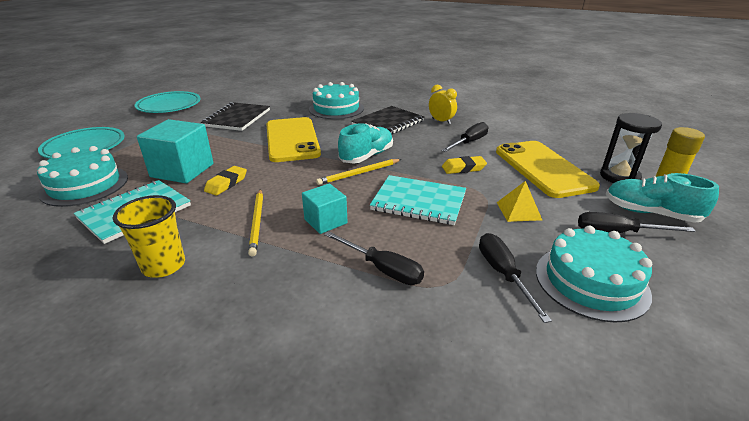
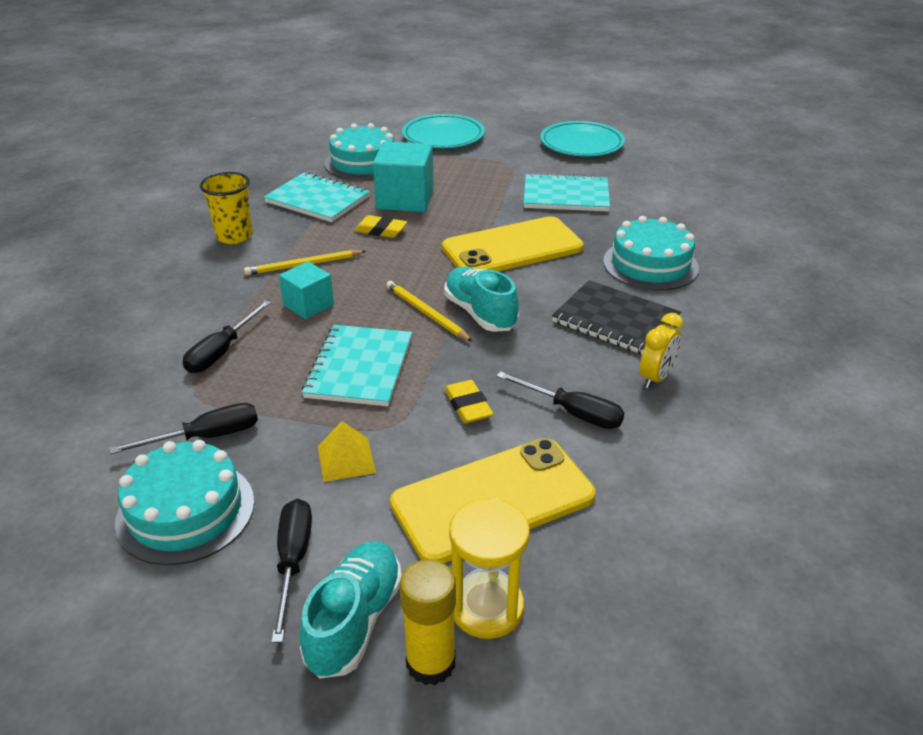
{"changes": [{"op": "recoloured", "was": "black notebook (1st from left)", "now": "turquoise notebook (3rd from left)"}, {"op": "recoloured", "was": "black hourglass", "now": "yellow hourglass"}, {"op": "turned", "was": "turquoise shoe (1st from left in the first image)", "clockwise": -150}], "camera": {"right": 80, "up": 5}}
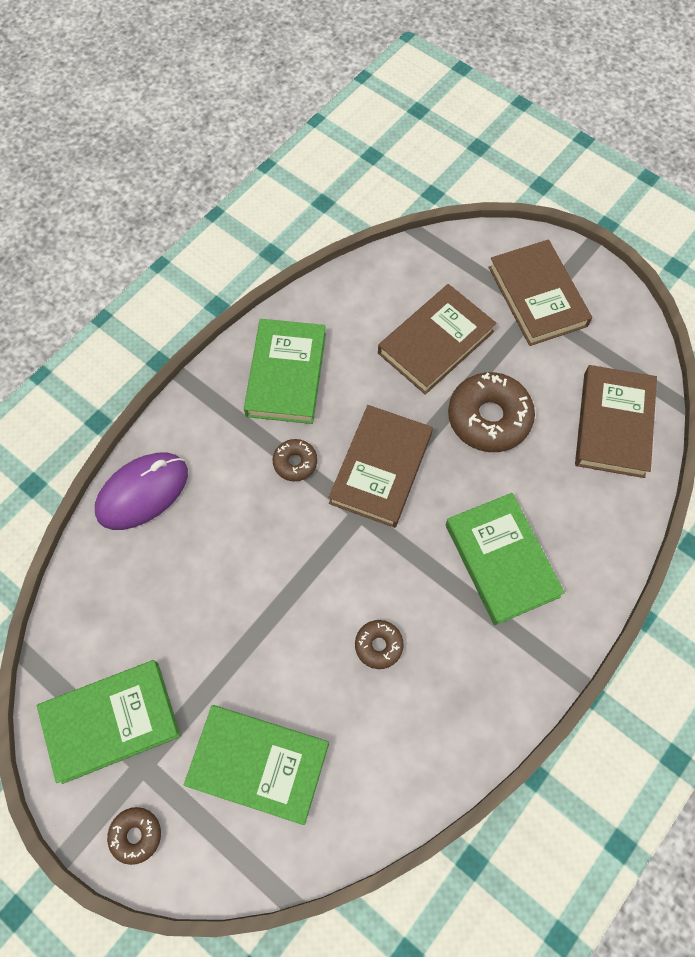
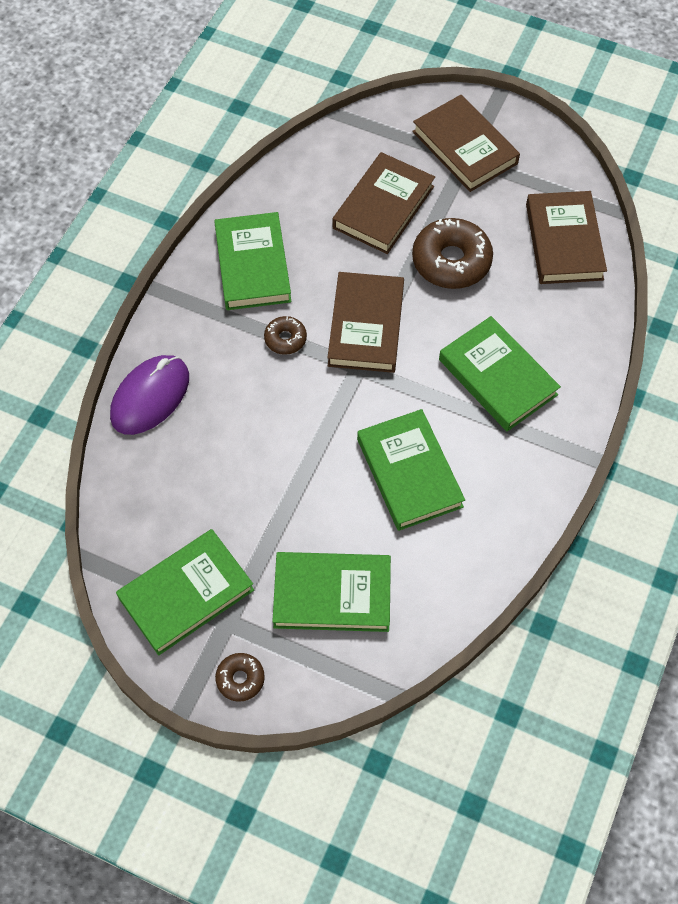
{"changes": [{"op": "replaced", "was": "brown donut (3rd from left)", "now": "green book (4th from left)"}], "camera": {"right": -15, "up": -5}}
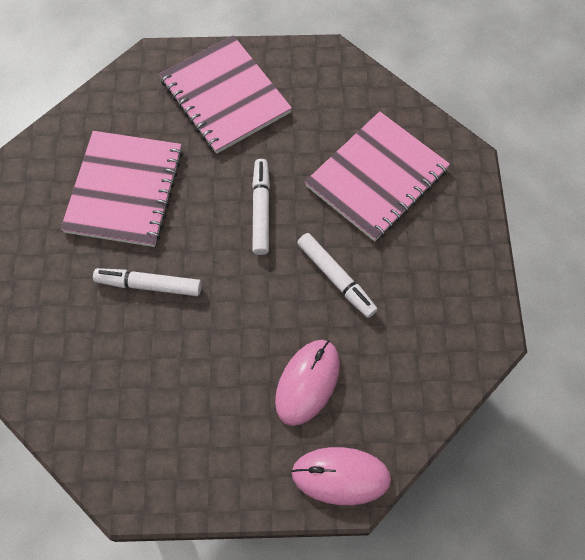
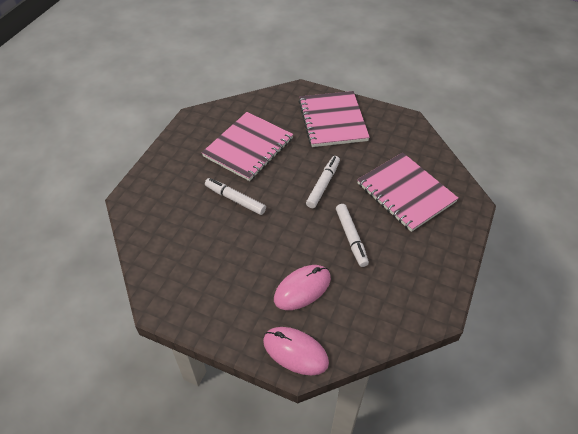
{"changes": [{"op": "turned", "was": "pink notebook (3rd from left)", "clockwise": 75}], "camera": {"right": 25, "up": -15}}
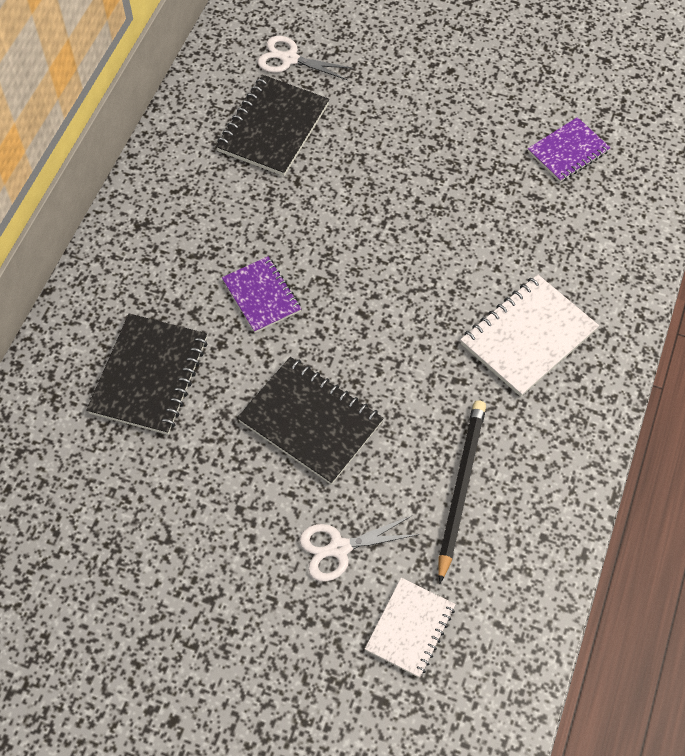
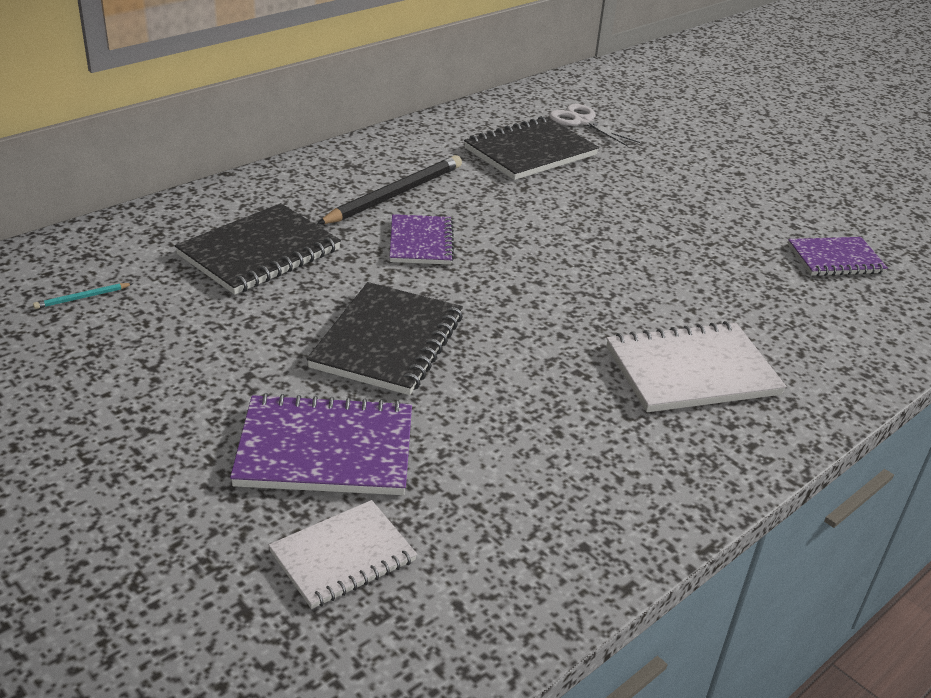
{"changes": [{"op": "added", "now": "turquoise pencil"}, {"op": "moved", "was": "black pencil"}, {"op": "replaced", "was": "white scissors (2nd from left)", "now": "purple notebook (1st from left)"}, {"op": "turned", "was": "black notebook (3rd from left in the first image)", "clockwise": 45}], "camera": {"right": 25, "up": -25}}
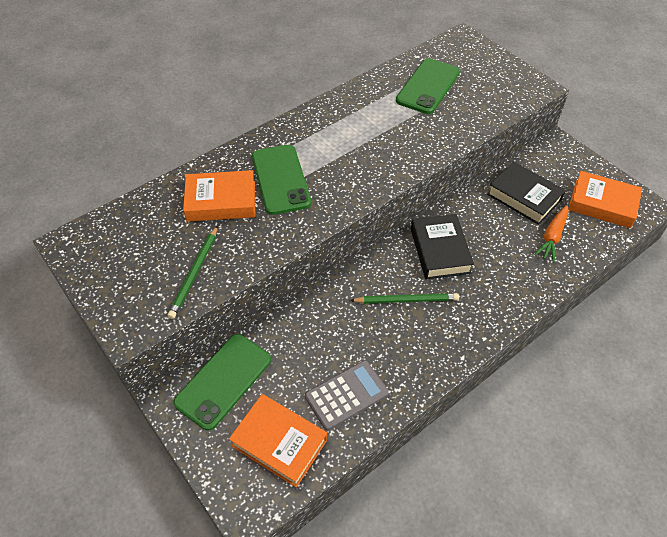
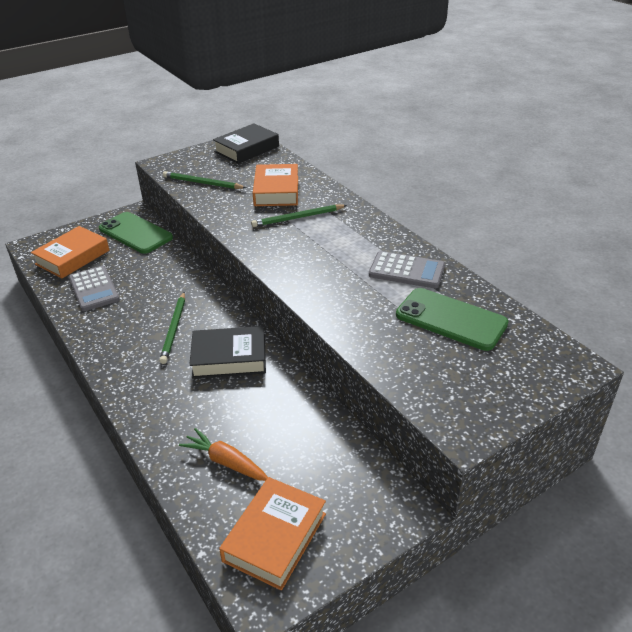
{"changes": [{"op": "added", "now": "grey calculator (2nd from left)"}, {"op": "moved", "was": "black book (2nd from left)"}, {"op": "replaced", "was": "green phone (2nd from left)", "now": "green pencil (3rd from left)"}], "camera": {"right": 95, "up": -15}}
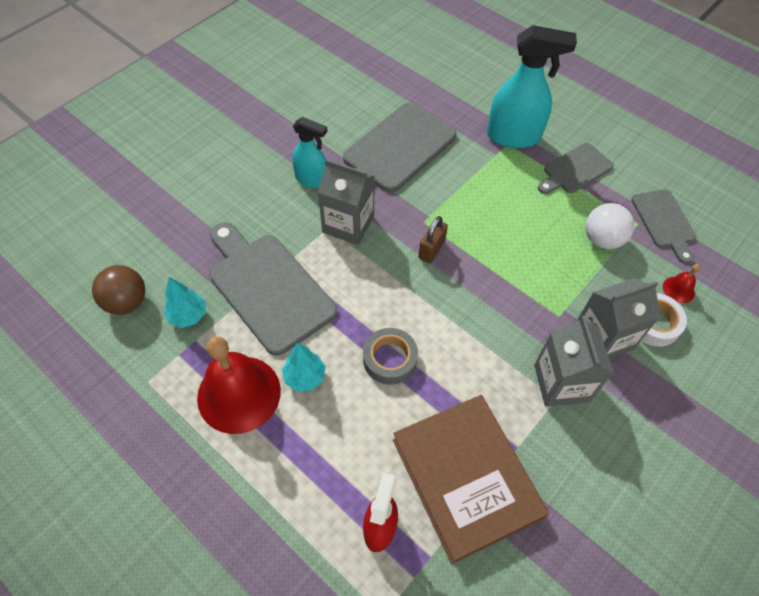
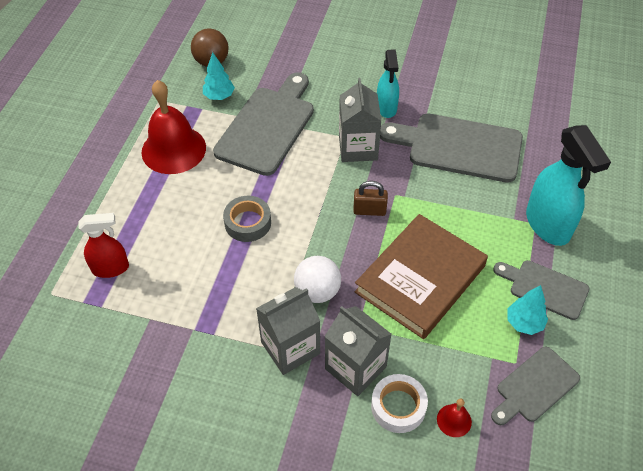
{"changes": [{"op": "moved", "was": "turquoise tree (2nd from left)"}, {"op": "moved", "was": "brown book"}, {"op": "moved", "was": "white ball"}], "camera": {"right": 65, "up": -5}}
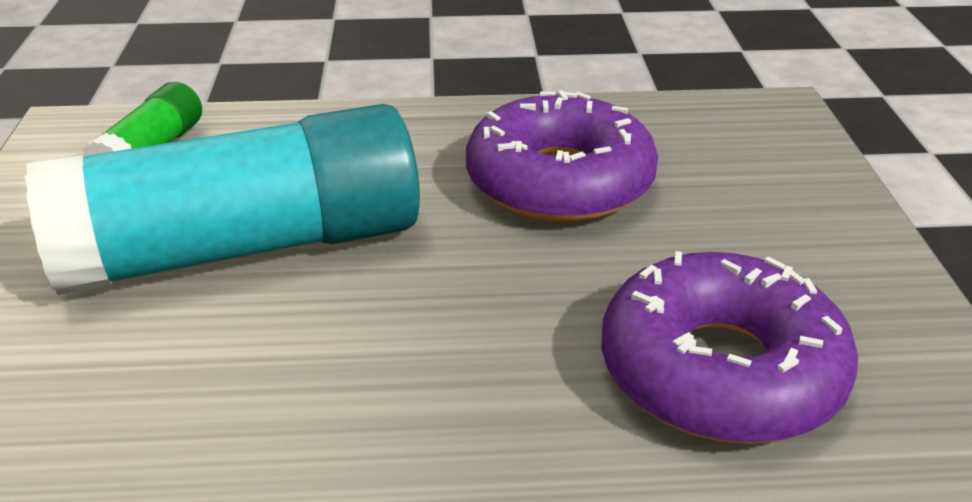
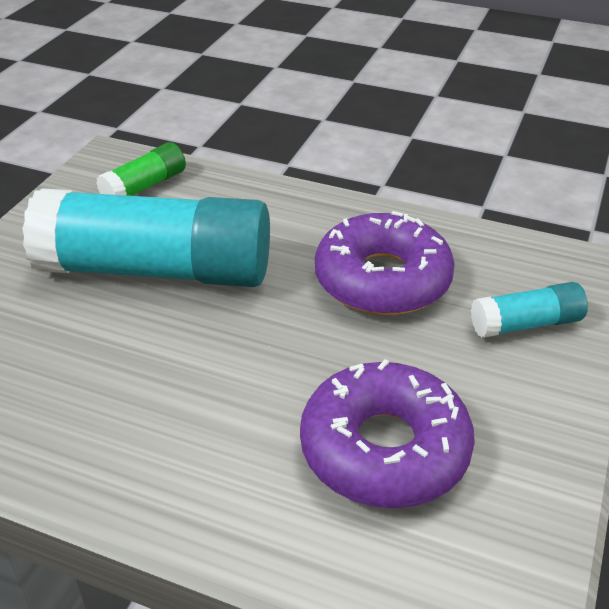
{"changes": [{"op": "added", "now": "turquoise glue stick (2nd from left)"}], "camera": {"right": 25, "up": 5}}
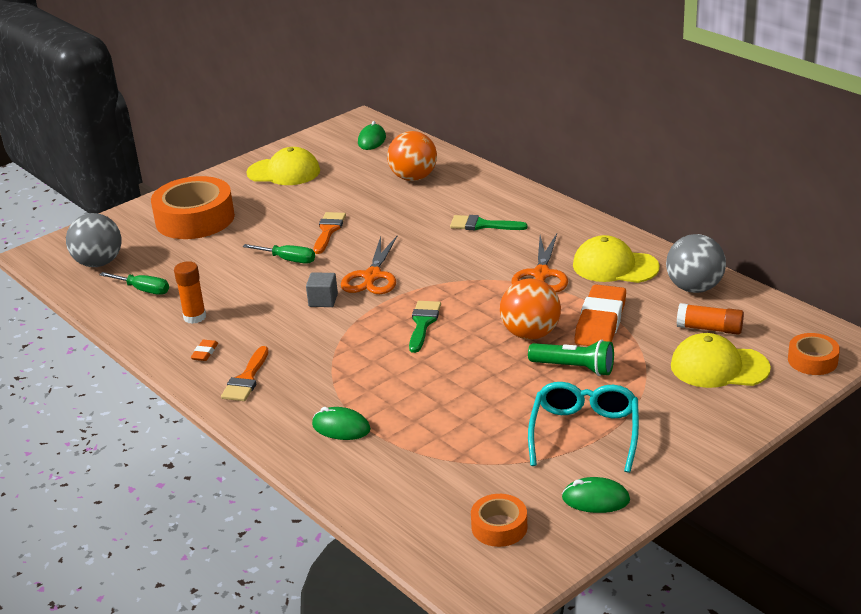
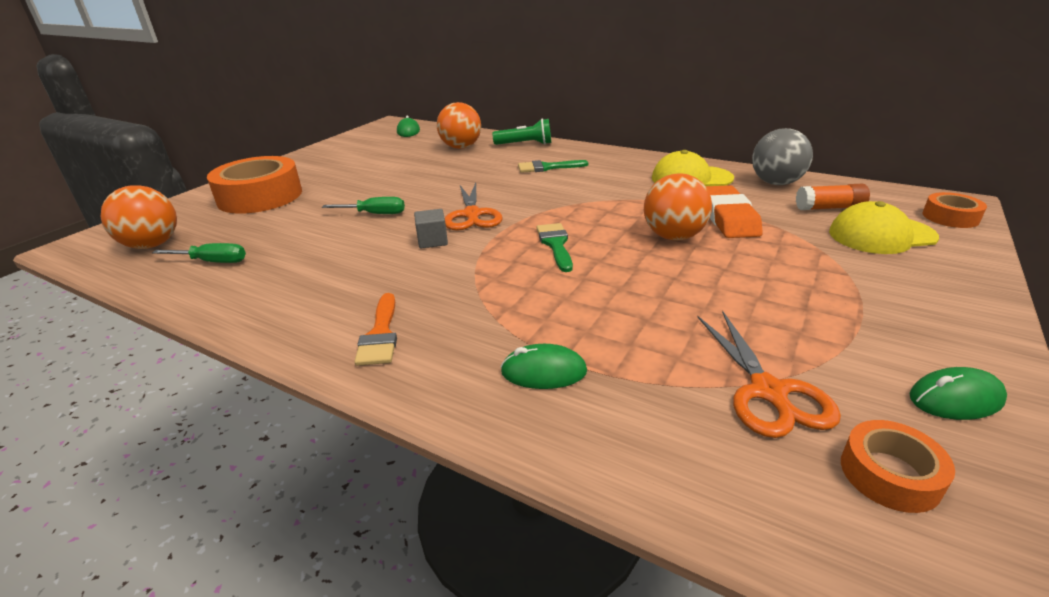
{"changes": [{"op": "removed", "was": "orange glue stick (1st from left)"}, {"op": "removed", "was": "orange eraser (1st from left)"}, {"op": "removed", "was": "yellow cap (1st from left)"}, {"op": "removed", "was": "orange brush (2nd from left)"}, {"op": "removed", "was": "turquoise glasses"}, {"op": "moved", "was": "orange scissors (2nd from left)"}, {"op": "moved", "was": "green flashlight"}, {"op": "recoloured", "was": "grey ball (1st from left)", "now": "orange ball (1st from left)"}], "camera": {"right": -20, "up": 0}}
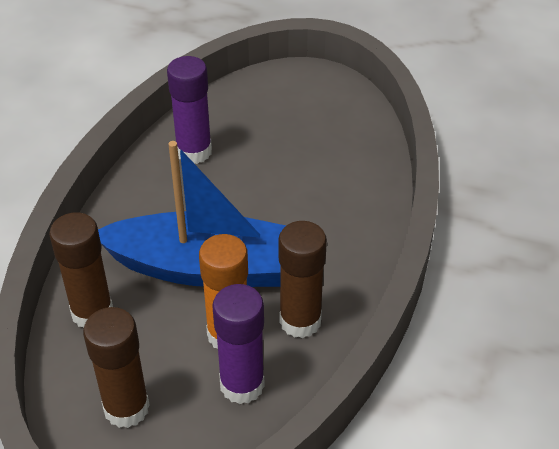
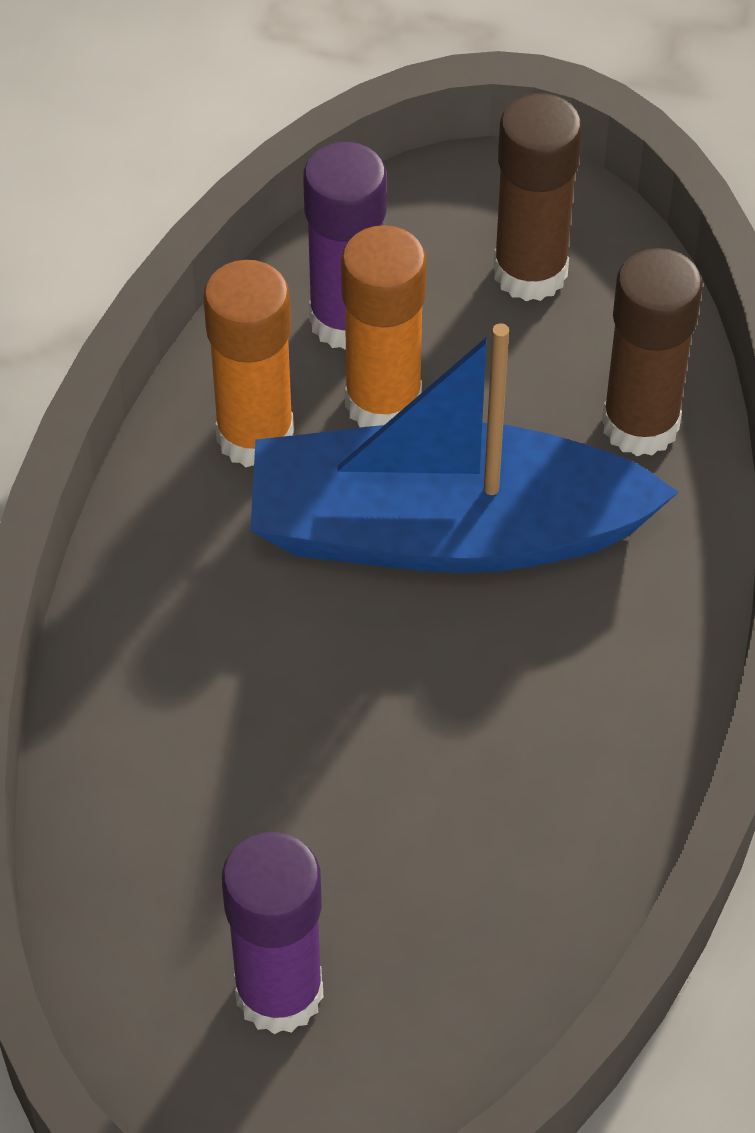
{"changes": [{"op": "moved", "was": "purple glue stick (1st from left)"}, {"op": "recoloured", "was": "brown glue stick (3rd from left)", "now": "orange glue stick (1st from left)"}], "camera": {"right": 175, "up": 10}}
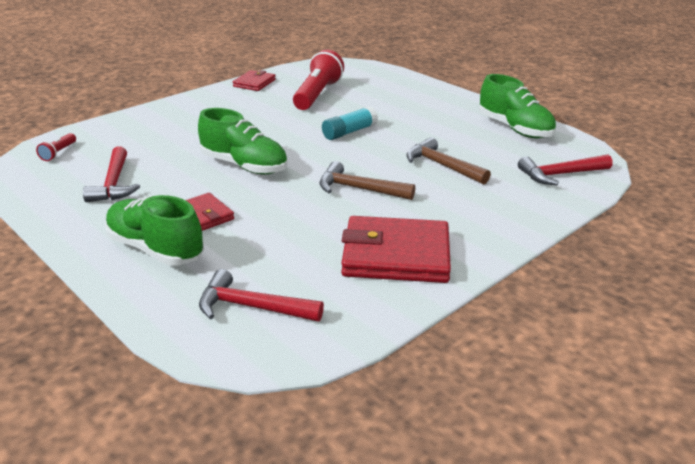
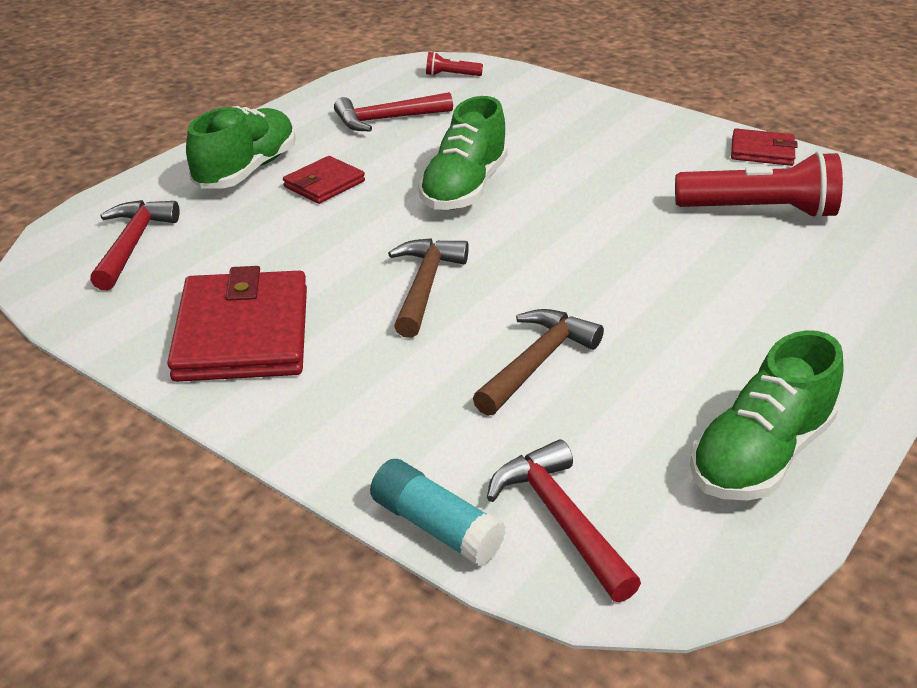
{"changes": [{"op": "moved", "was": "turquoise glue stick"}], "camera": {"right": 80, "up": 5}}
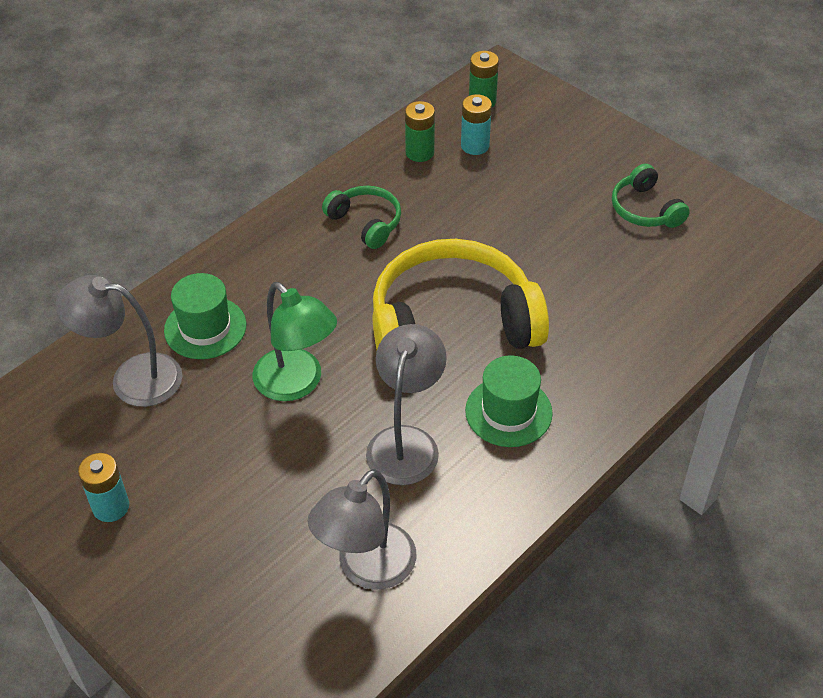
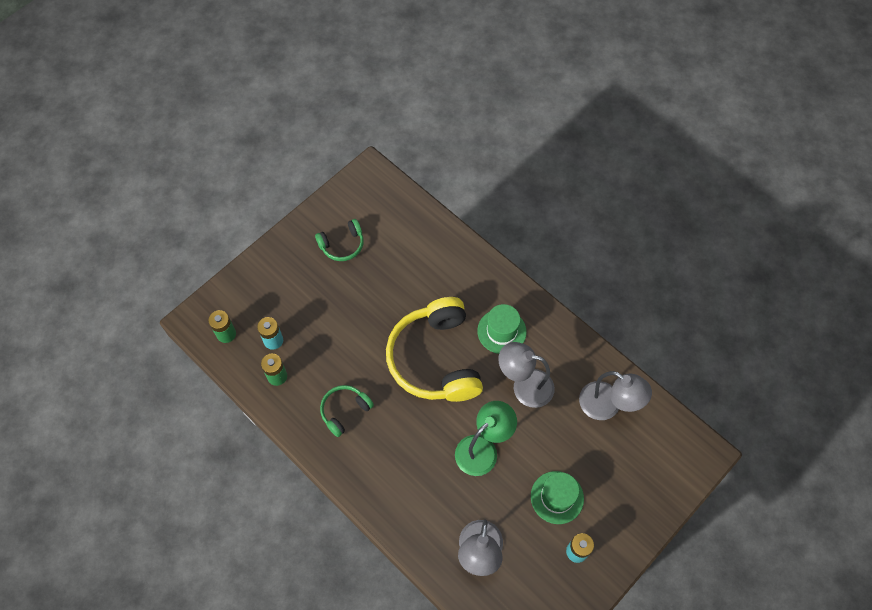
{"changes": [{"op": "moved", "was": "green hat (1st from left in the first image)", "now": "green hat (2nd from left)"}], "camera": {"right": -90, "up": 15}}
